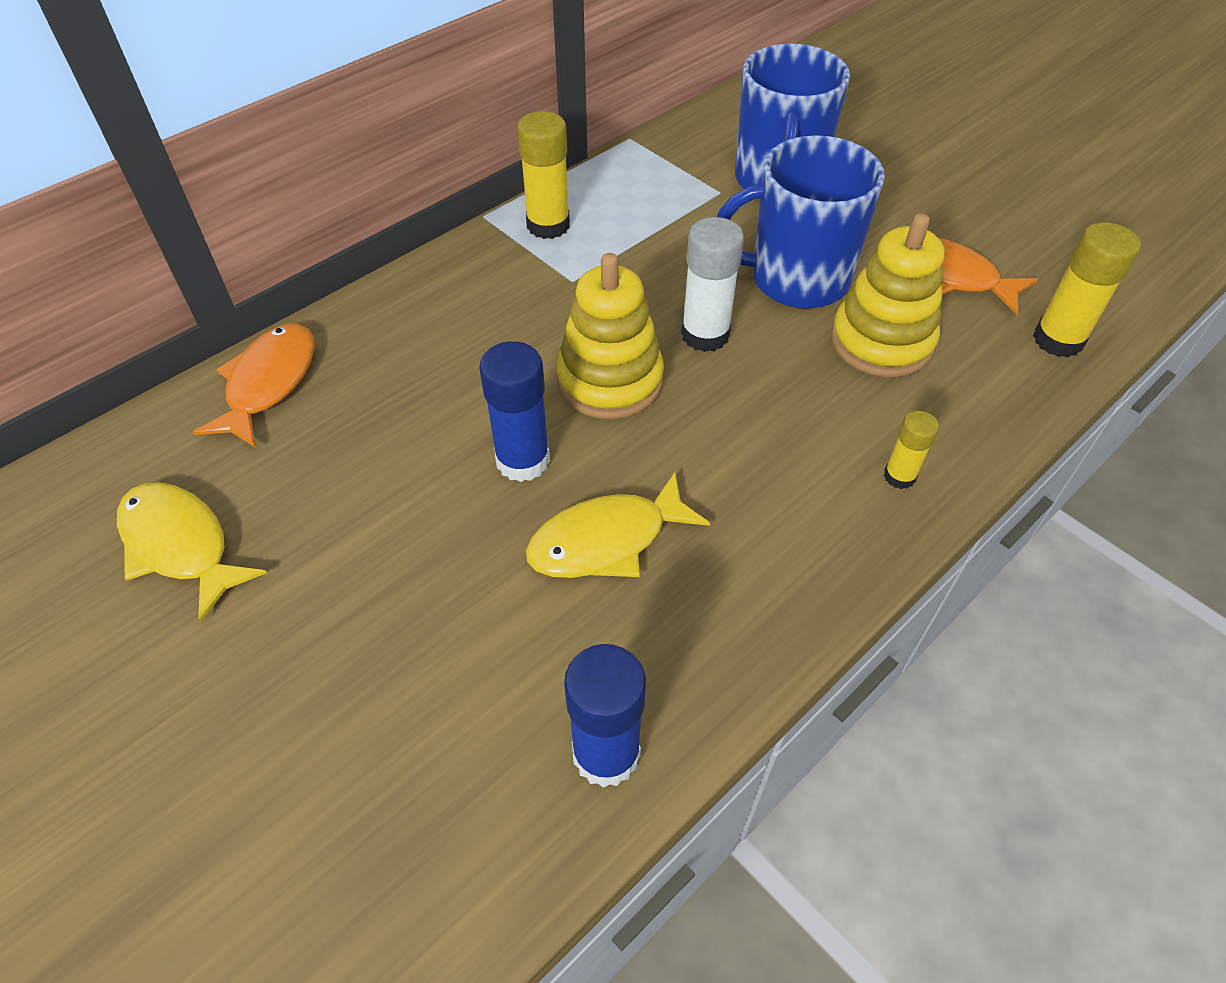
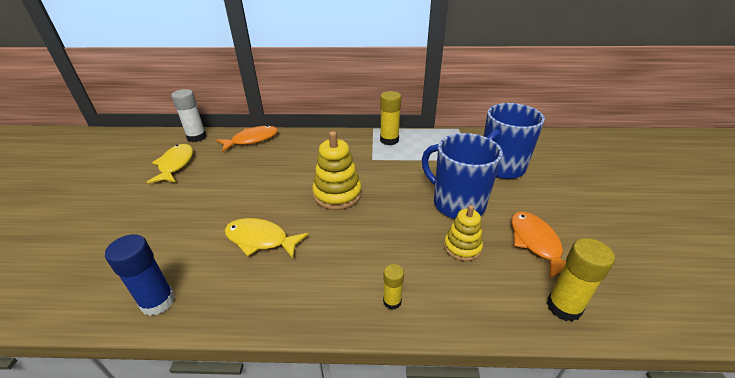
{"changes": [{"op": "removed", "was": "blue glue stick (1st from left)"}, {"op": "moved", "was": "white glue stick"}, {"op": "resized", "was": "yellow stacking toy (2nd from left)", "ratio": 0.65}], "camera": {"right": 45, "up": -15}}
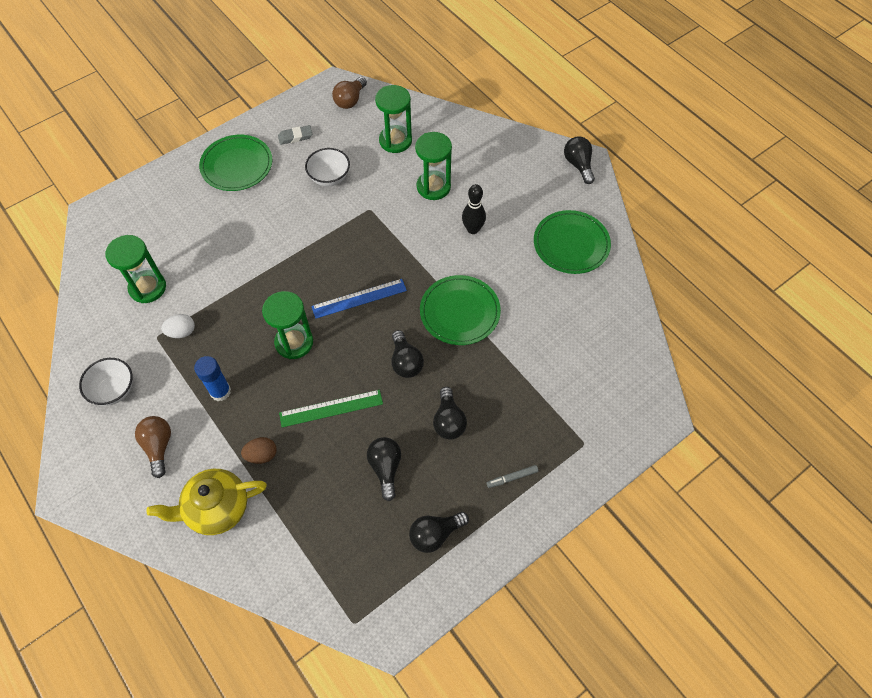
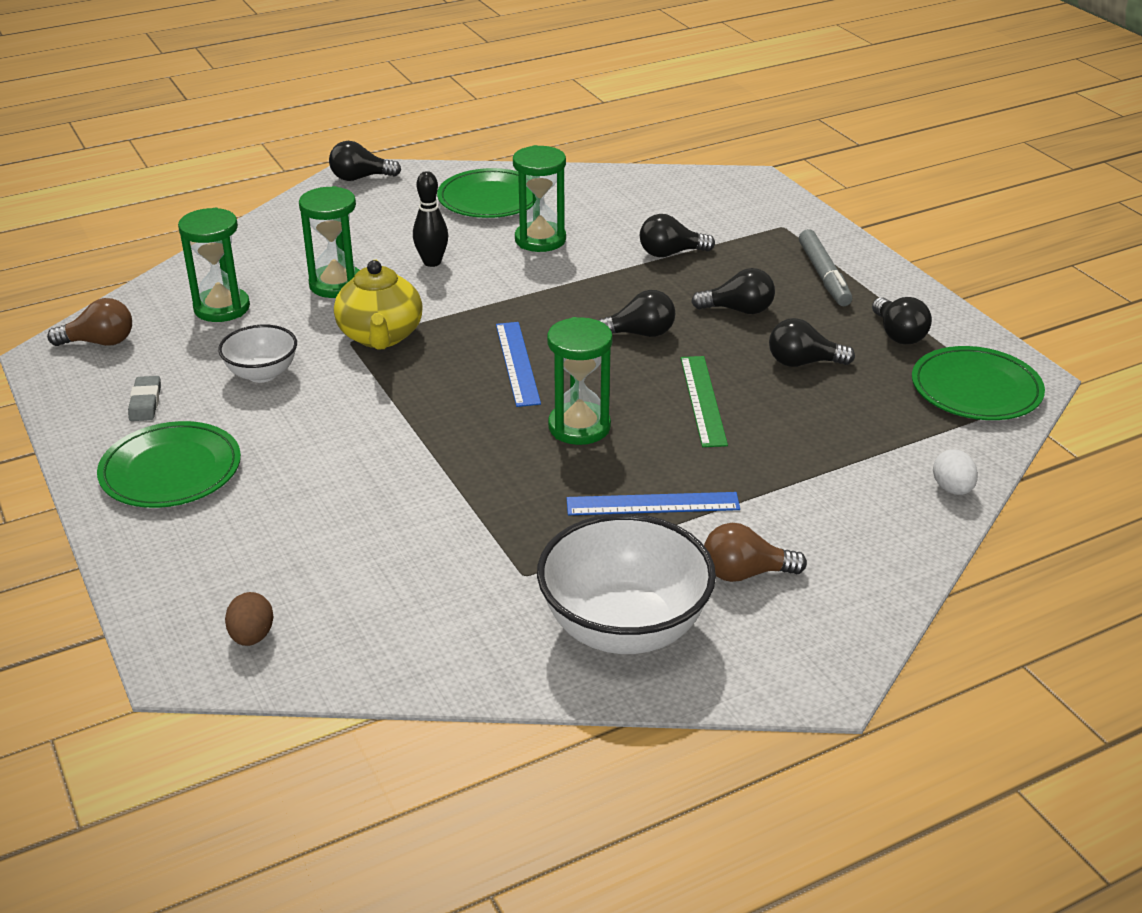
{"changes": [{"op": "added", "now": "black light bulb (3rd from left)"}, {"op": "moved", "was": "green hourglass (1st from left in the first image)", "now": "green hourglass (3rd from left)"}, {"op": "moved", "was": "yellow teapot"}, {"op": "moved", "was": "white egg"}, {"op": "moved", "was": "brown egg"}, {"op": "moved", "was": "green plate (2nd from left in the first image)", "now": "green plate (3rd from left)"}, {"op": "replaced", "was": "blue glue stick", "now": "blue ruler (2nd from left)"}, {"op": "turned", "was": "brown light bulb (2nd from left in the first image)", "clockwise": -45}, {"op": "resized", "was": "white bowl (1st from left in the first image)", "ratio": 1.8}, {"op": "resized", "was": "grey marker", "ratio": 1.89}], "camera": {"right": -80, "up": -25}}
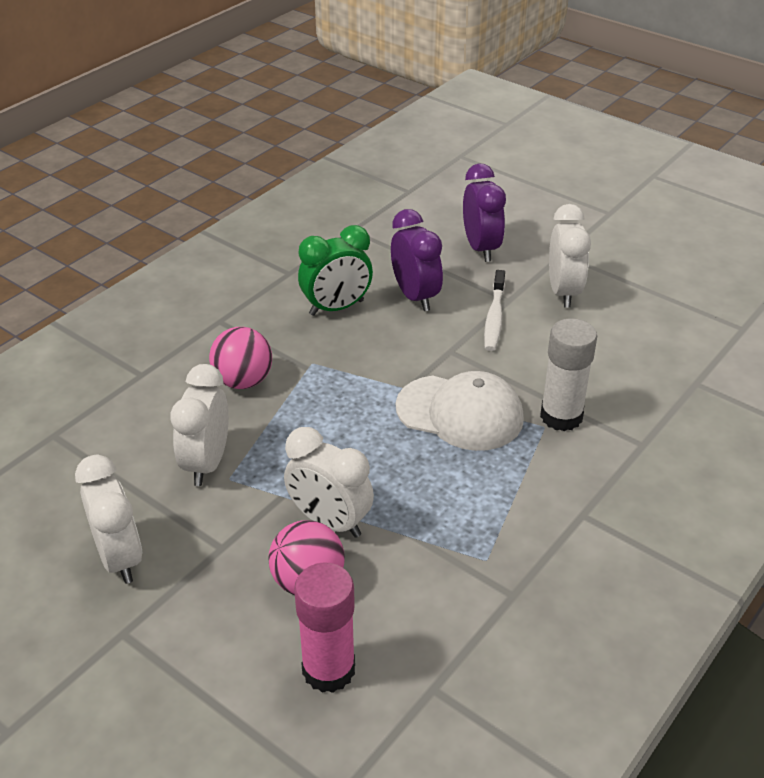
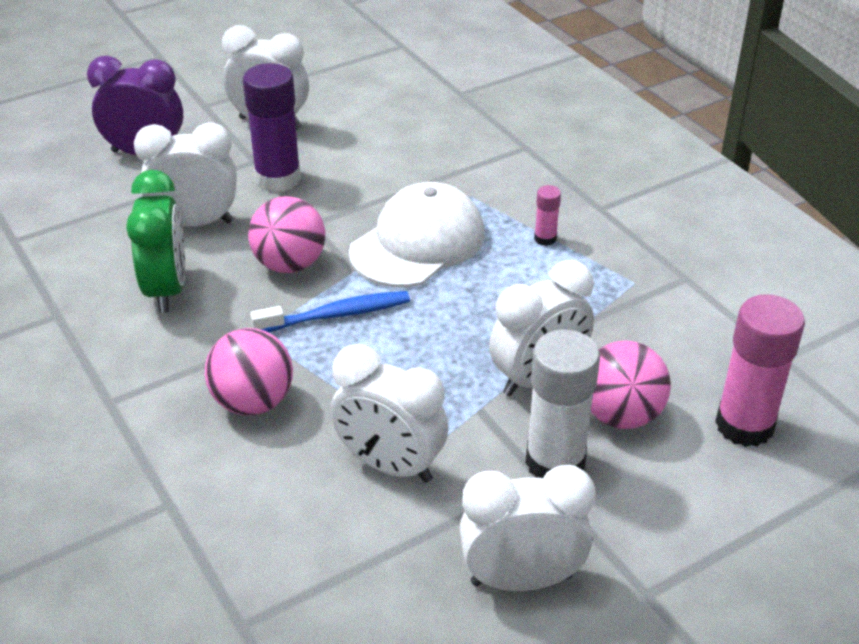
{"changes": [{"op": "added", "now": "pink ball (2nd from left)"}, {"op": "added", "now": "blue toothbrush"}, {"op": "added", "now": "pink glue stick (1st from left)"}, {"op": "moved", "was": "white glue stick"}, {"op": "replaced", "was": "white toothbrush", "now": "purple glue stick"}, {"op": "recoloured", "was": "purple clock (1st from left)", "now": "white clock (1st from left)"}], "camera": {"right": -70, "up": 0}}
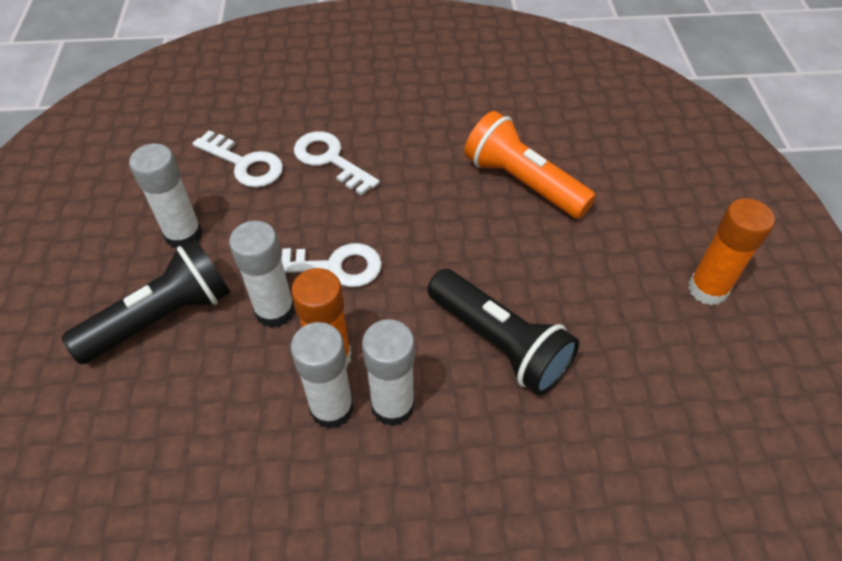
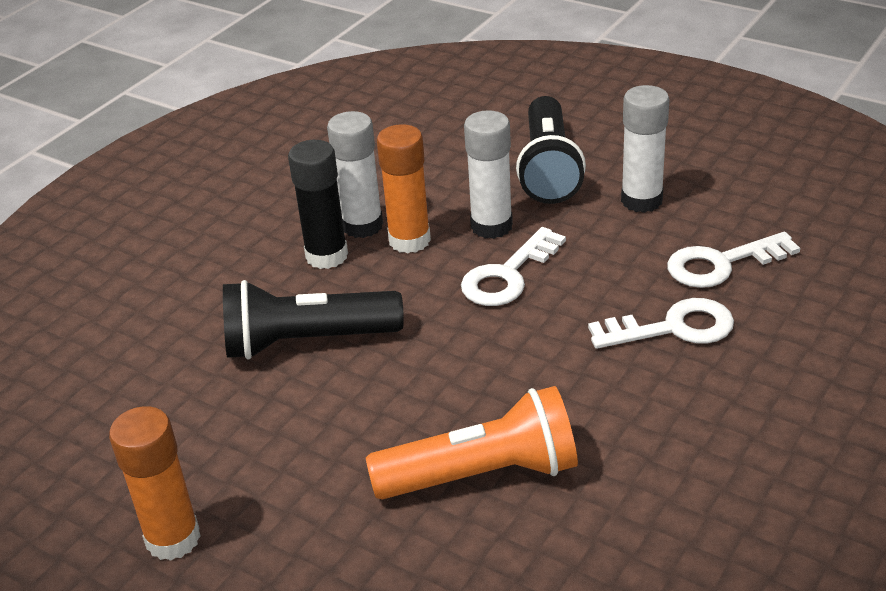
{"changes": [{"op": "recoloured", "was": "white glue stick (4th from left)", "now": "black glue stick"}], "camera": {"right": 130, "up": -15}}
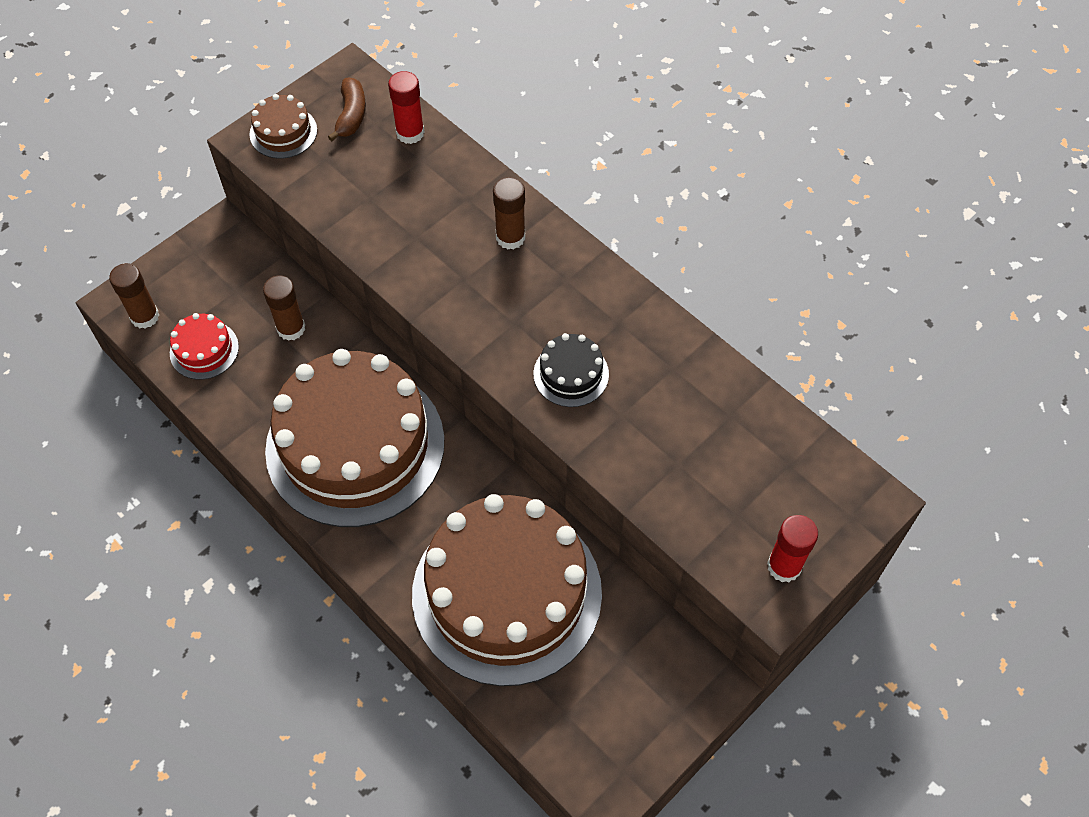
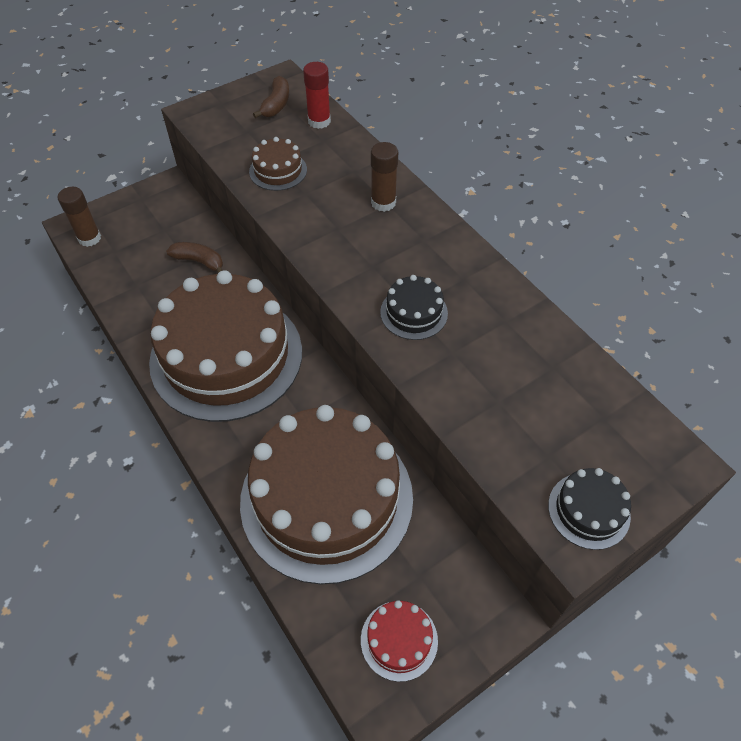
{"changes": [{"op": "moved", "was": "red cake"}, {"op": "moved", "was": "brown cake (1st from left in the first image)", "now": "brown cake (2nd from left)"}, {"op": "replaced", "was": "brown glue stick (2nd from left)", "now": "brown banana (1st from left)"}, {"op": "replaced", "was": "red glue stick (2nd from left)", "now": "black cake (2nd from left)"}], "camera": {"right": 10, "up": -5}}
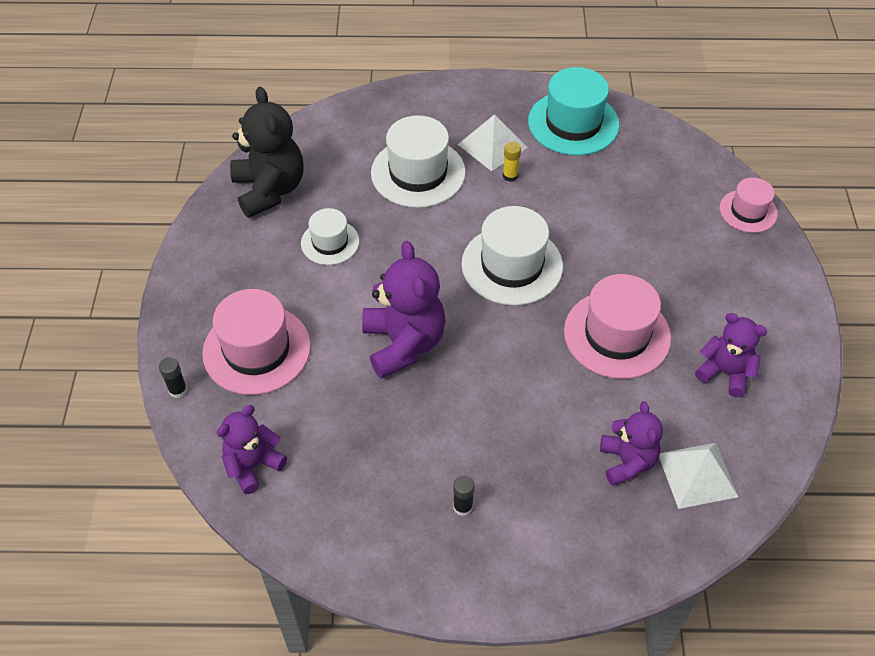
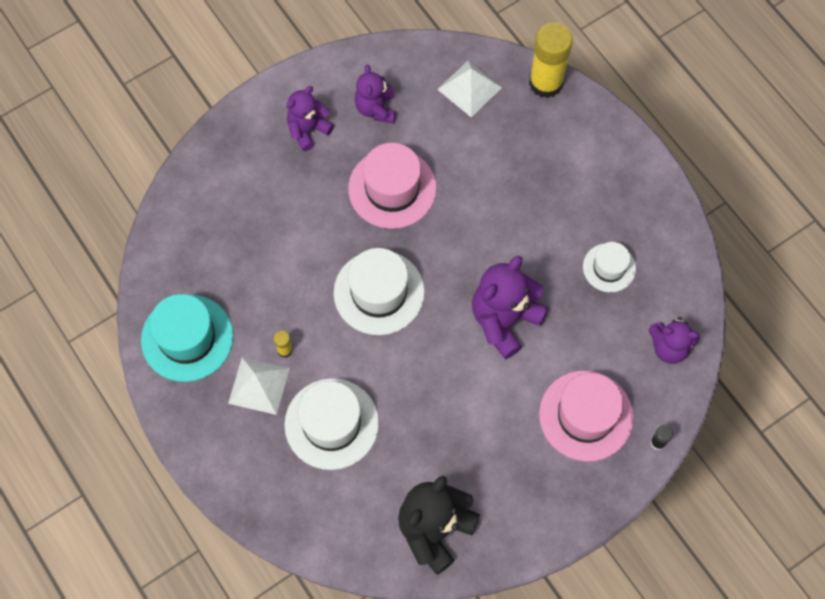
{"changes": [{"op": "removed", "was": "black glue stick (2nd from left)"}, {"op": "removed", "was": "pink hat (3rd from left)"}, {"op": "added", "now": "yellow glue stick (2nd from left)"}, {"op": "moved", "was": "white hat (1st from left in the first image)", "now": "white hat (3rd from left)"}, {"op": "moved", "was": "purple teddy bear (3rd from left in the first image)", "now": "purple teddy bear (1st from left)"}], "camera": {"right": -125, "up": 15}}
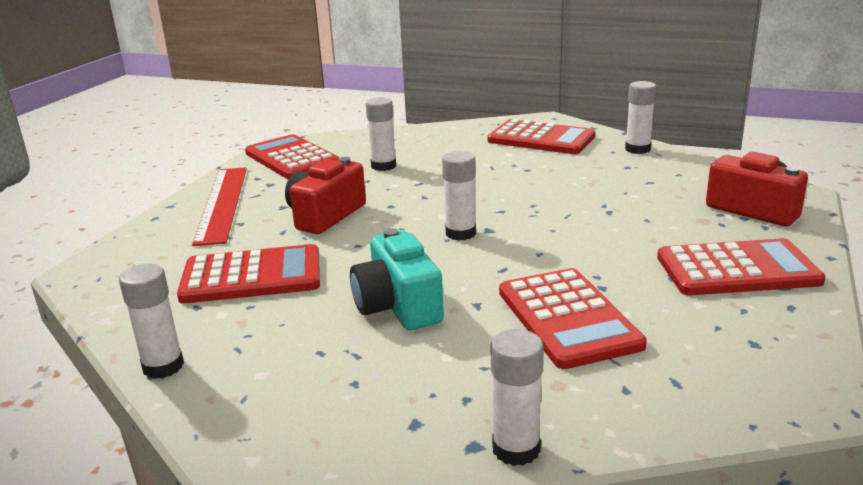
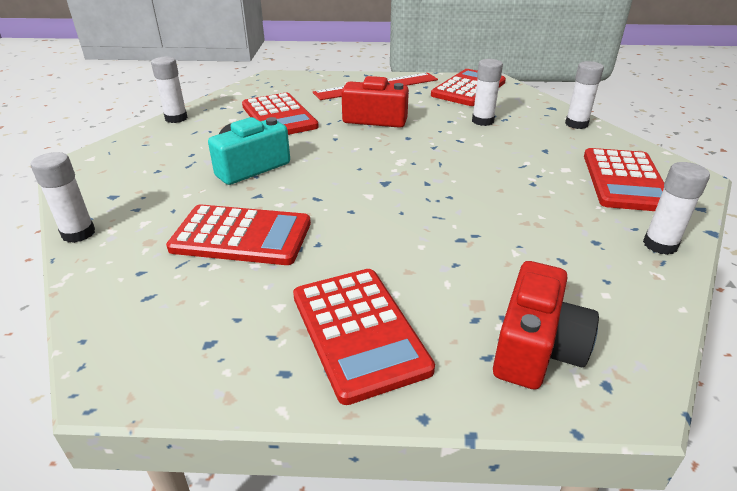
{"changes": [{"op": "moved", "was": "white glue stick (3rd from left in the first image)", "now": "white glue stick (4th from left)"}, {"op": "turned", "was": "red calculator (4th from left in the first image)", "clockwise": -135}], "camera": {"right": 70, "up": 10}}
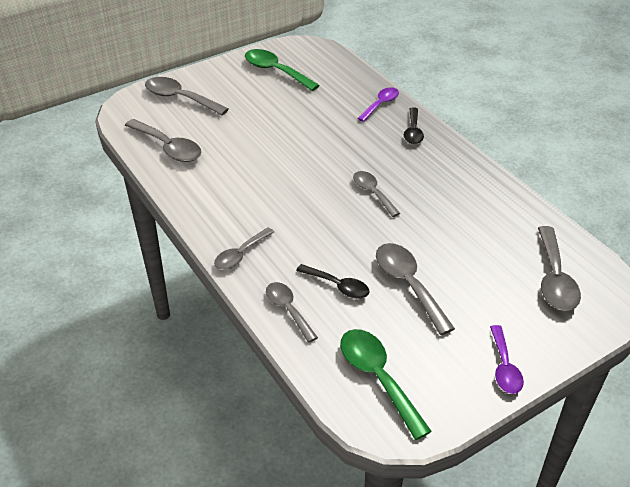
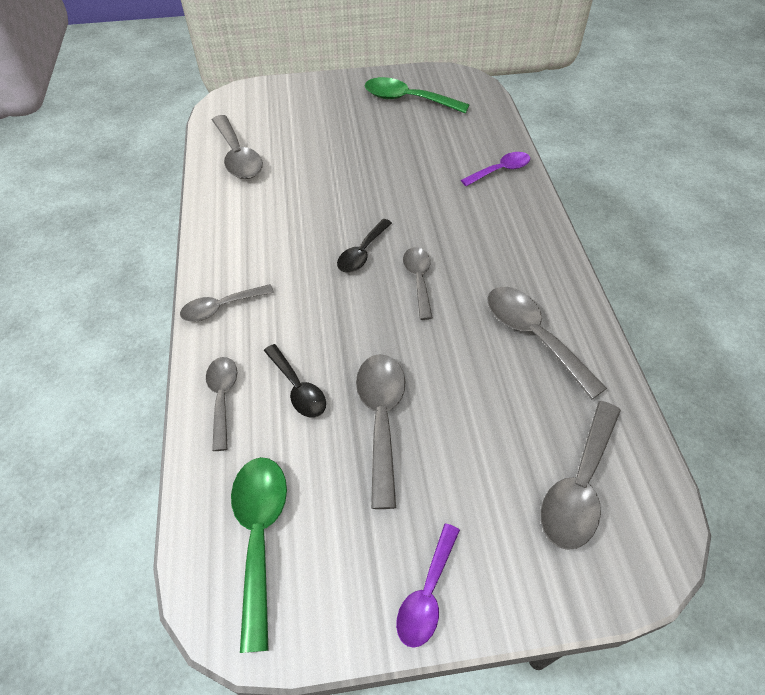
{"changes": [{"op": "moved", "was": "grey spoon (2nd from left in the first image)", "now": "grey spoon (6th from left)"}, {"op": "moved", "was": "black spoon (2nd from left)"}, {"op": "turned", "was": "green spoon (1st from left in the first image)", "clockwise": -45}], "camera": {"right": 25, "up": 10}}
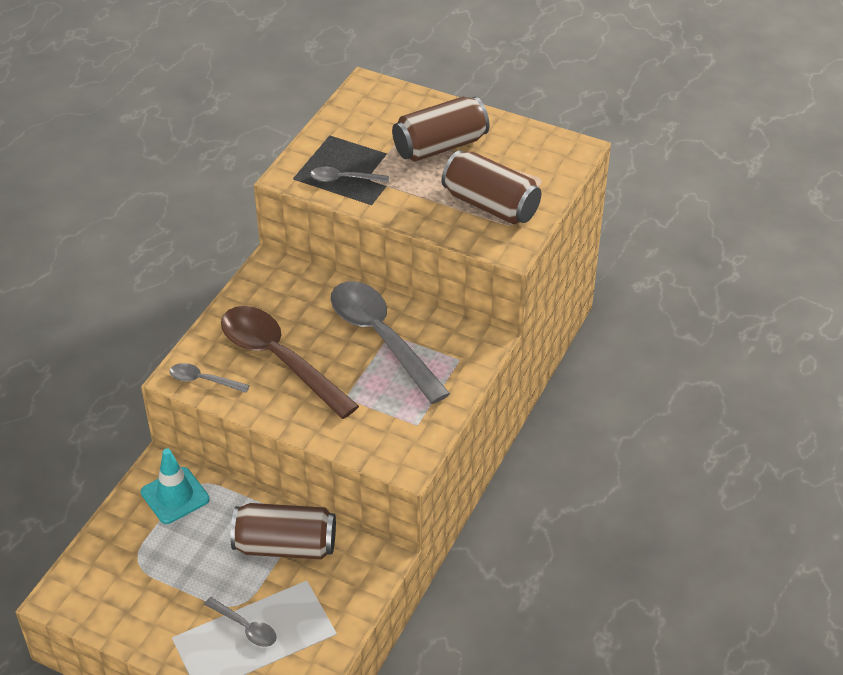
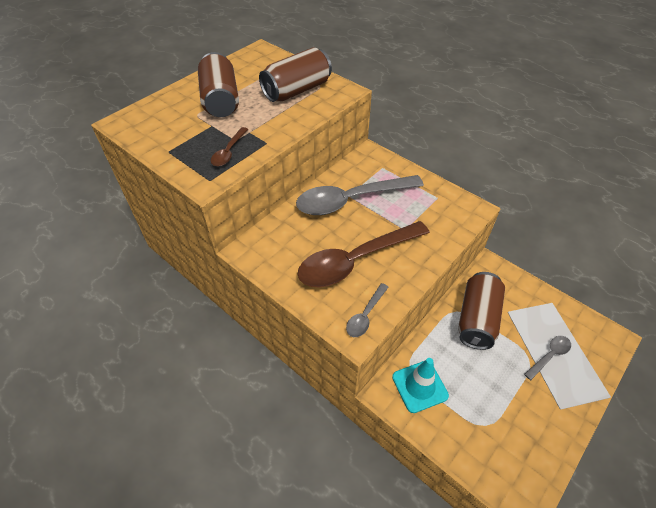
{"changes": [{"op": "recoloured", "was": "grey spoon (3rd from left)", "now": "brown spoon (1st from left)"}], "camera": {"right": -75, "up": 5}}
